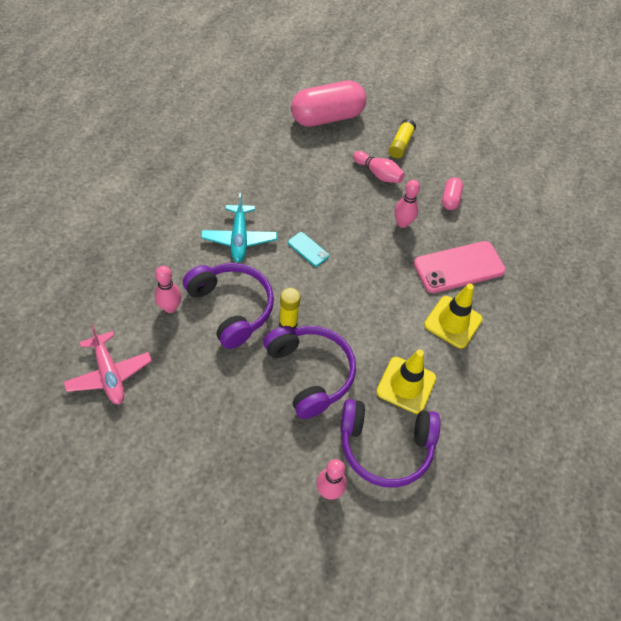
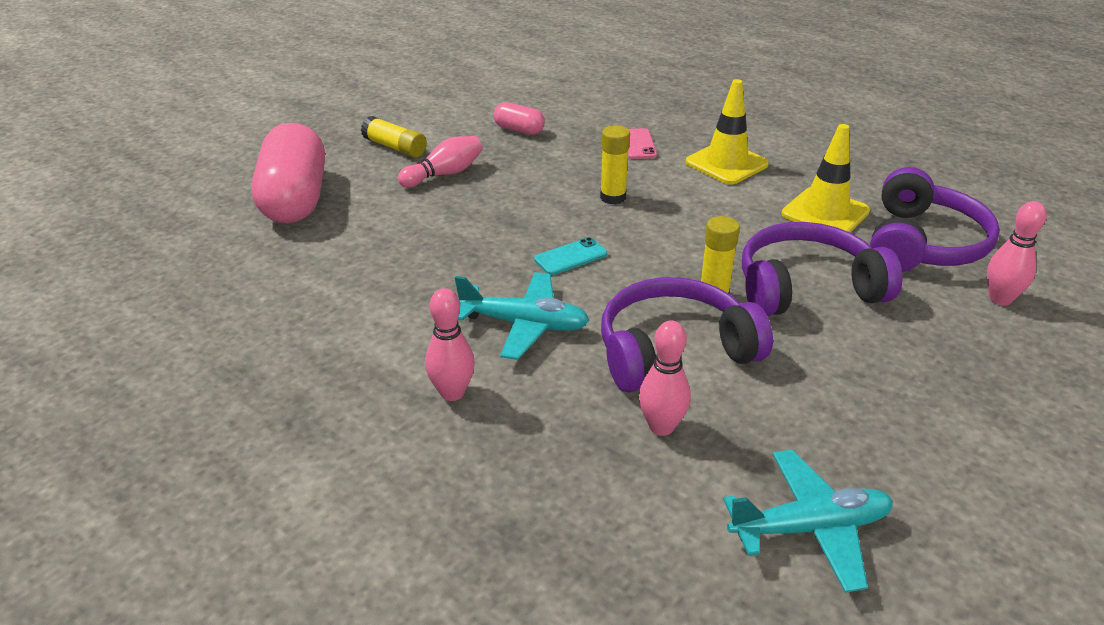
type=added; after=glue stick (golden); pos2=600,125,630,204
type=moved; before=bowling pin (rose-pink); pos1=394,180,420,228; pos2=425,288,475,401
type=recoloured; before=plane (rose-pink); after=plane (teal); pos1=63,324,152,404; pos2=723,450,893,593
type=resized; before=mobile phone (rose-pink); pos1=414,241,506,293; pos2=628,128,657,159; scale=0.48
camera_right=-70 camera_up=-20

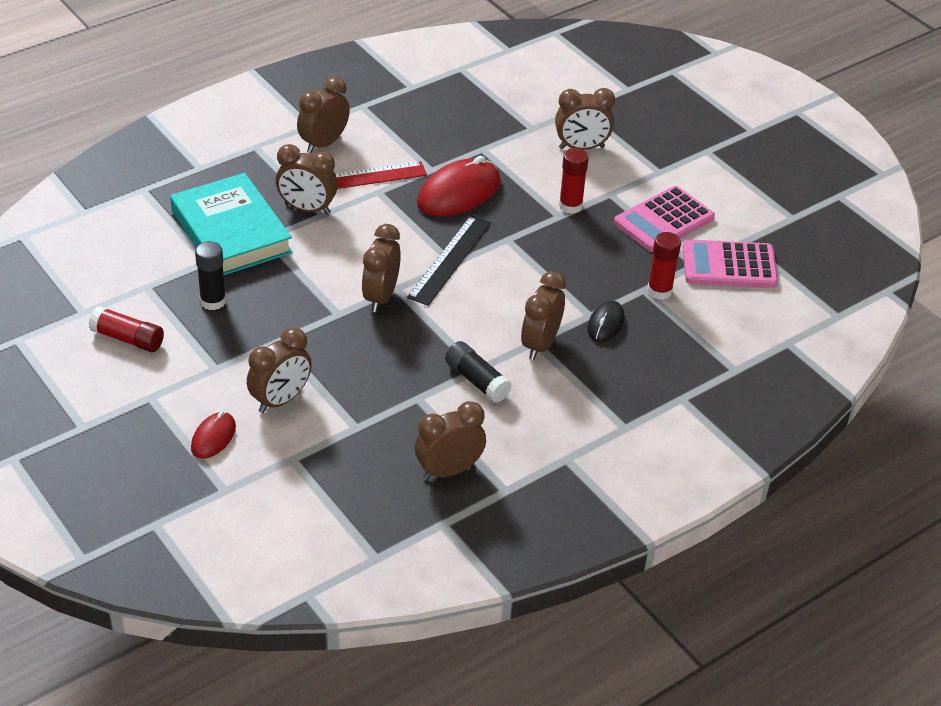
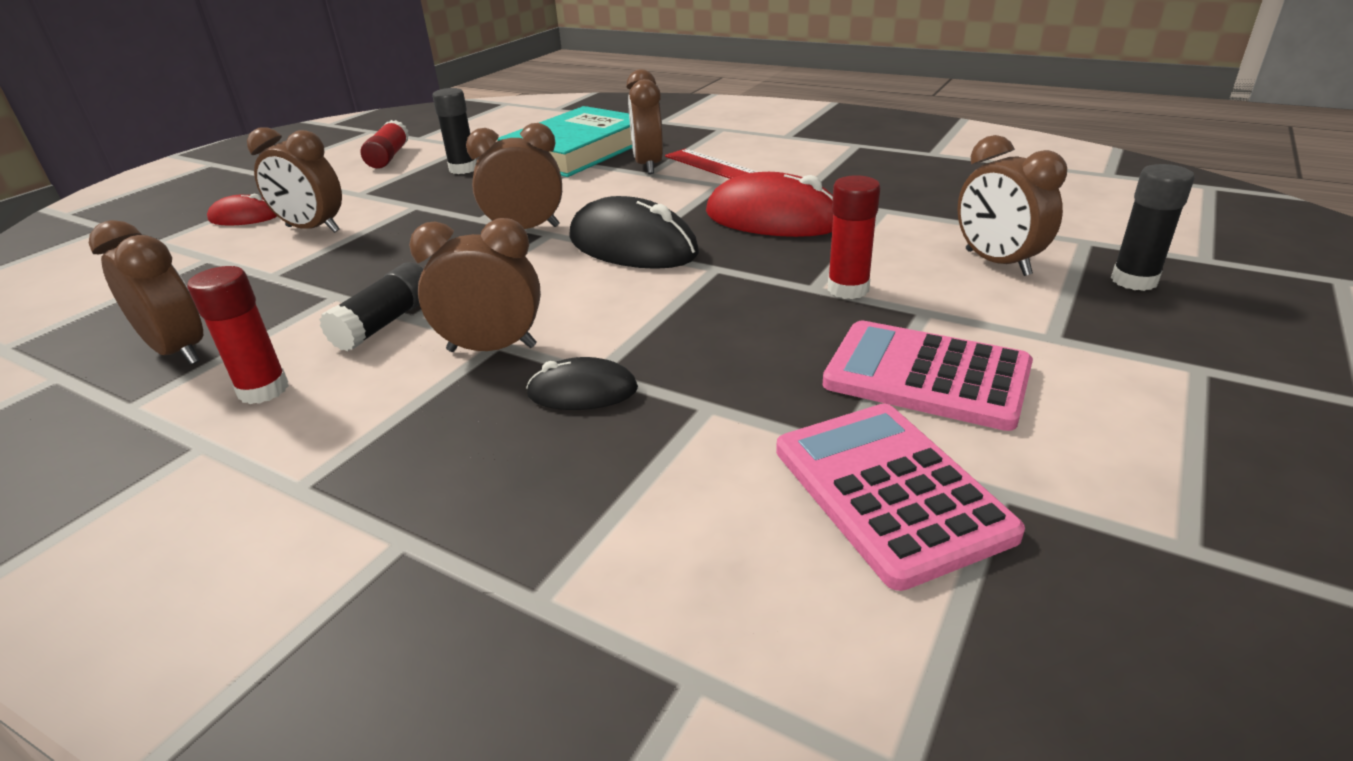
type=removed; before=clock (russet); pos1=297,77,350,154
type=added; after=glue stick (jet-black); pos2=1111,164,1195,291
type=moved; before=glue stick (red); pos1=647,232,681,300; pos2=187,266,289,404
type=replaced; before=measuring stick (jet-black); after=mouse (jet-black); pos1=407,216,491,306; pos2=569,196,699,269
camera_right=70 camera_up=-10

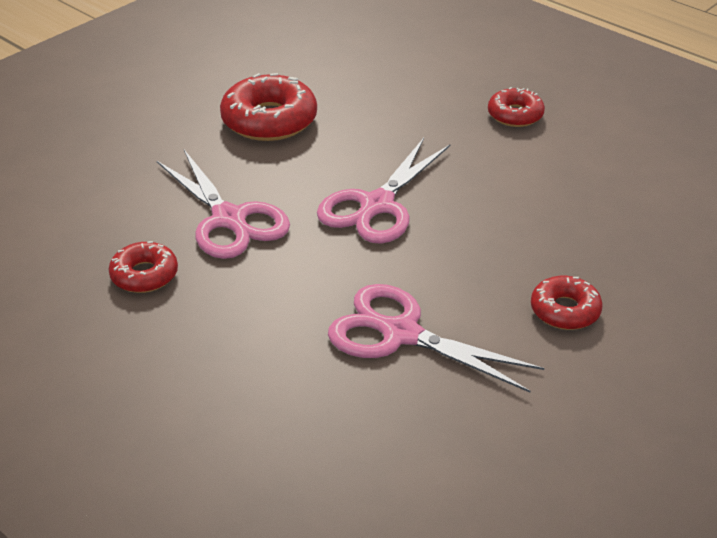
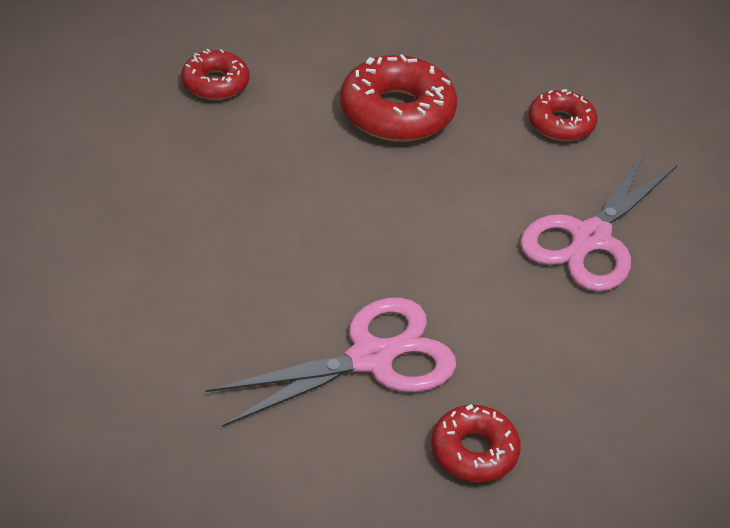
type=removed; before=scissors (rose-pink); pos1=317,138,450,244
type=moved; before=doughnut (red); pos1=220,73,317,141; pos2=340,54,457,142
camera_right=-85 camera_up=5

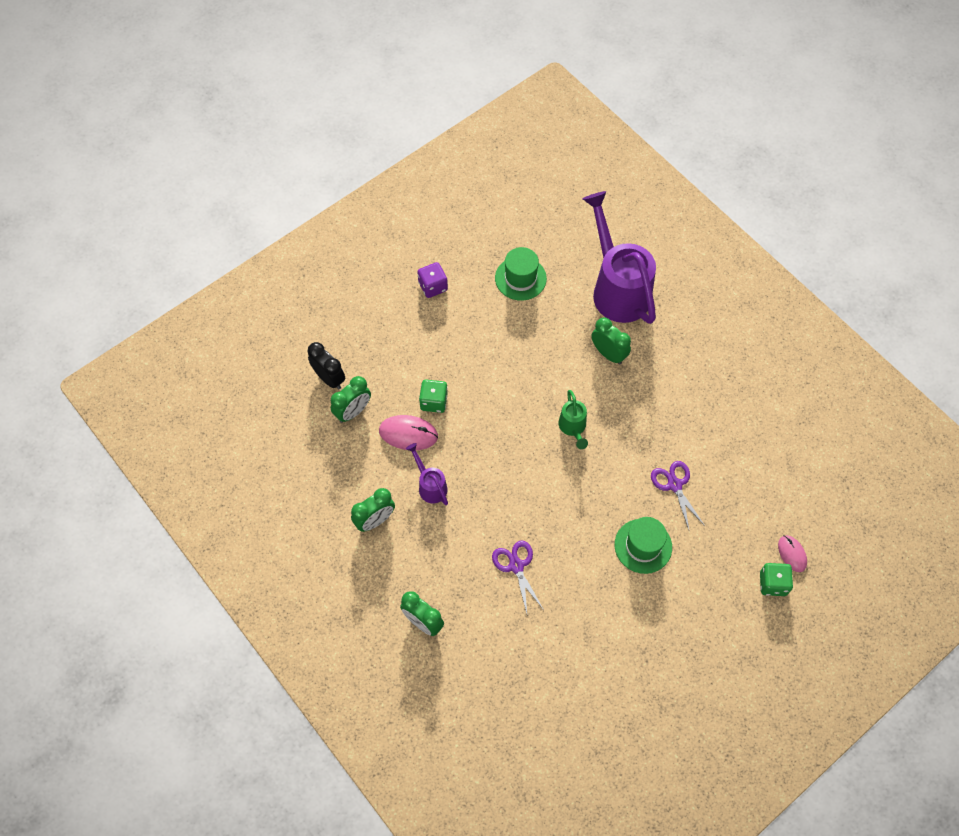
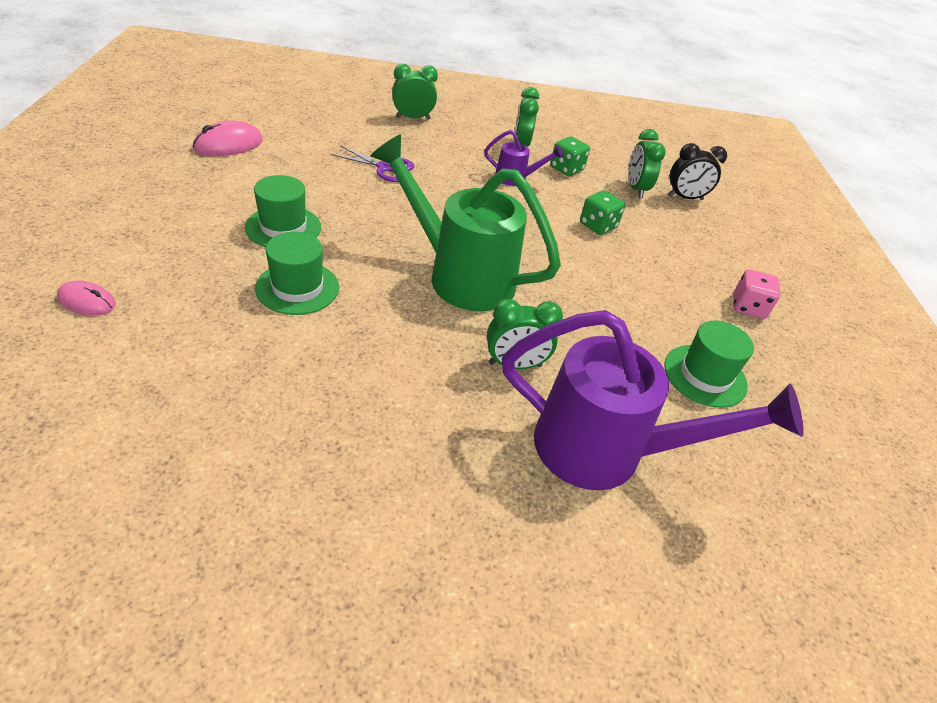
type=moved; before=mouse (rose-pink); pos1=379,415,438,450; pos2=193,120,263,156
type=moved; before=game die (emerald); pos1=760,563,793,596; pos2=550,136,590,176
type=replaced; before=scissors (violet); after=tall hat (emerald); pos1=651,461,705,532; pos2=255,232,339,315
type=recoloured; before=game die (violet); after=game die (rose-pink); pos1=417,262,448,298; pos2=733,269,781,319
type=resized; before=watering can (emerald); pos1=558,390,588,449; pos2=370,134,561,311; scale=2.21
camera_right=125 camera_up=-20

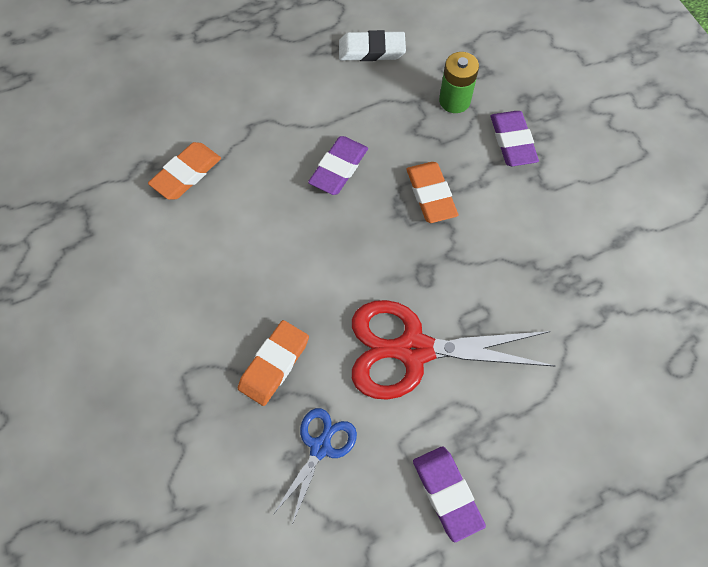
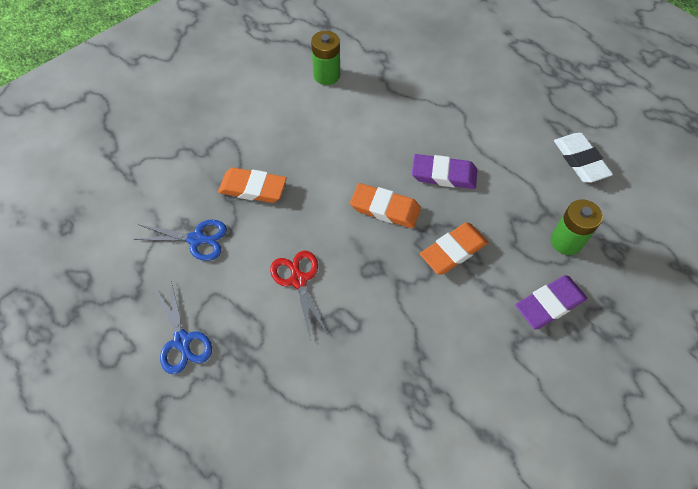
type=added; after=AA battery (emerald); pos2=311,31,340,85
type=moved; before=eraser (orange-coloured); pos1=148,142,221,200; pos2=350,183,421,228
type=replaced; before=eraser (violet); after=scissors (royal blue); pos1=413,446,486,542; pos2=154,281,212,374
type=resized; before=scissors (red); pos1=352,300,555,400; pos2=270,251,327,337; scale=0.53
camera_right=70 camera_up=-5

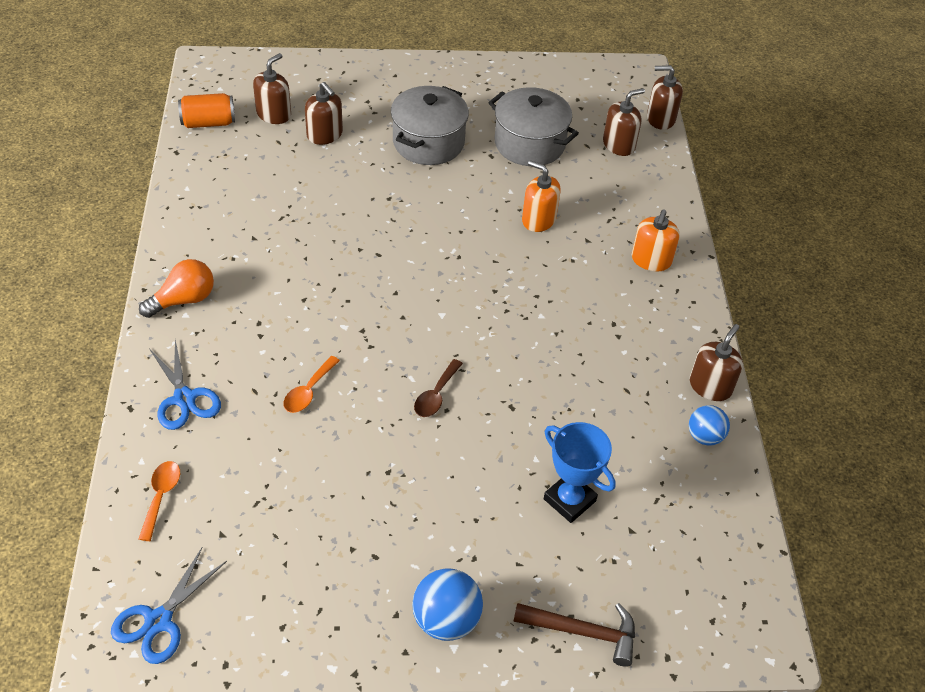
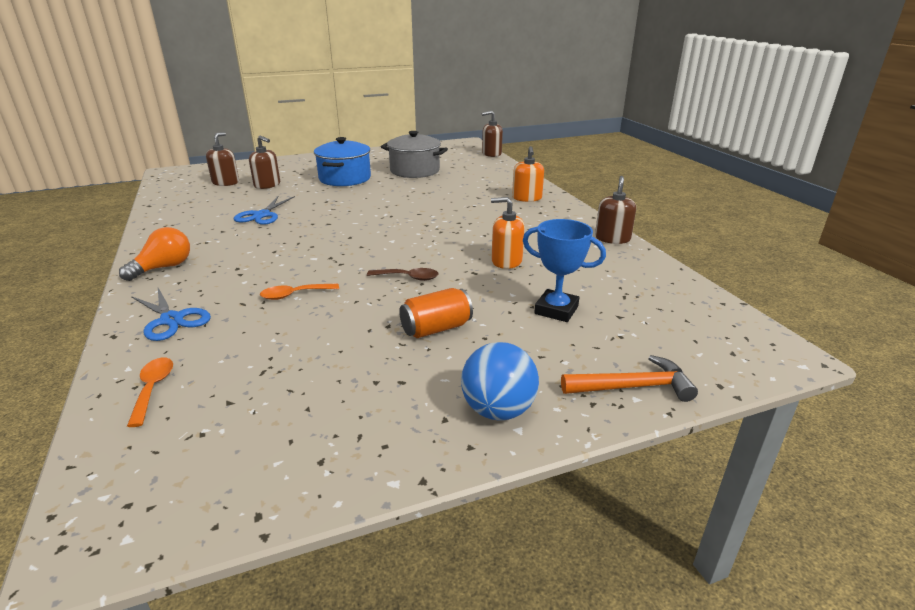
type=removed; before=soap pump (russet); pos1=603,88,645,156
type=removed; before=play ball (royal blue); pos1=689,405,730,446
type=moved; before=scissors (royal blue); pos1=111,548,227,664; pos2=234,196,295,225
type=moved; before=soda can (orange-coloured); pos1=178,93,235,128; pos2=399,288,473,338
type=moved; before=soap pump (orange-coloured); pos1=522,160,561,232; pos2=491,197,525,269
type=recoloured; before=pot (ash-grey); after=pot (royal blue); pos1=391,86,469,165; pos2=314,137,371,186
type=recoloured; before=hammer (russet); after=hammer (orange-coloured); pos1=513,603,635,667; pos2=561,355,698,402
type=turned; before=teaspoon (orange-coloured); pos1=283,356,340,413; pos2=260,283,339,300; turn=60
type=turned; before=teaspoon (russet); pos1=414,359,463,417; pos2=367,268,439,281; turn=-90
camera_right=-15 camera_up=-20

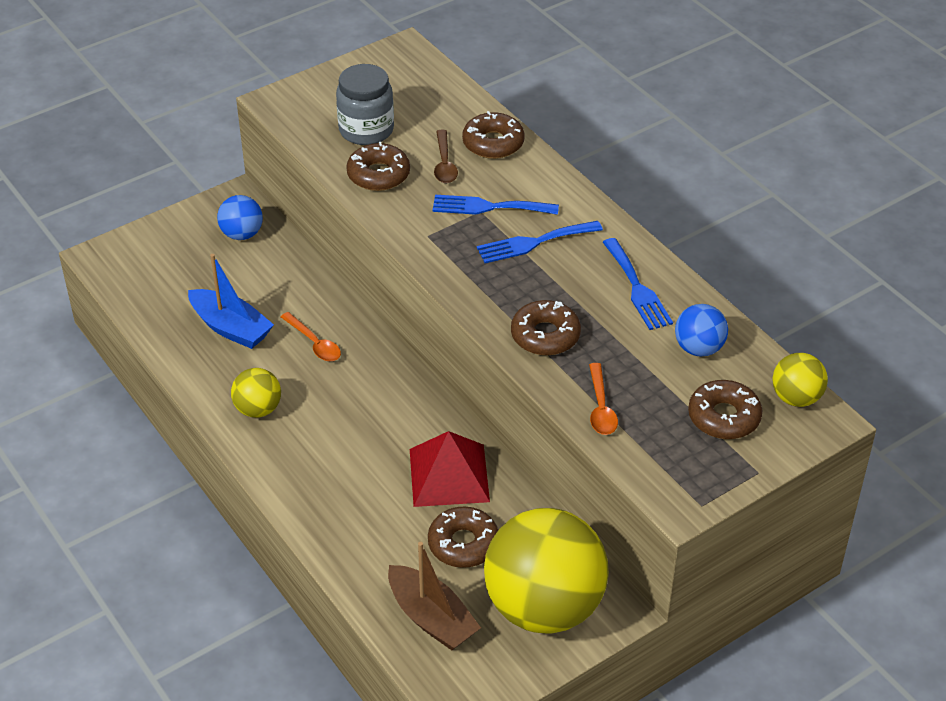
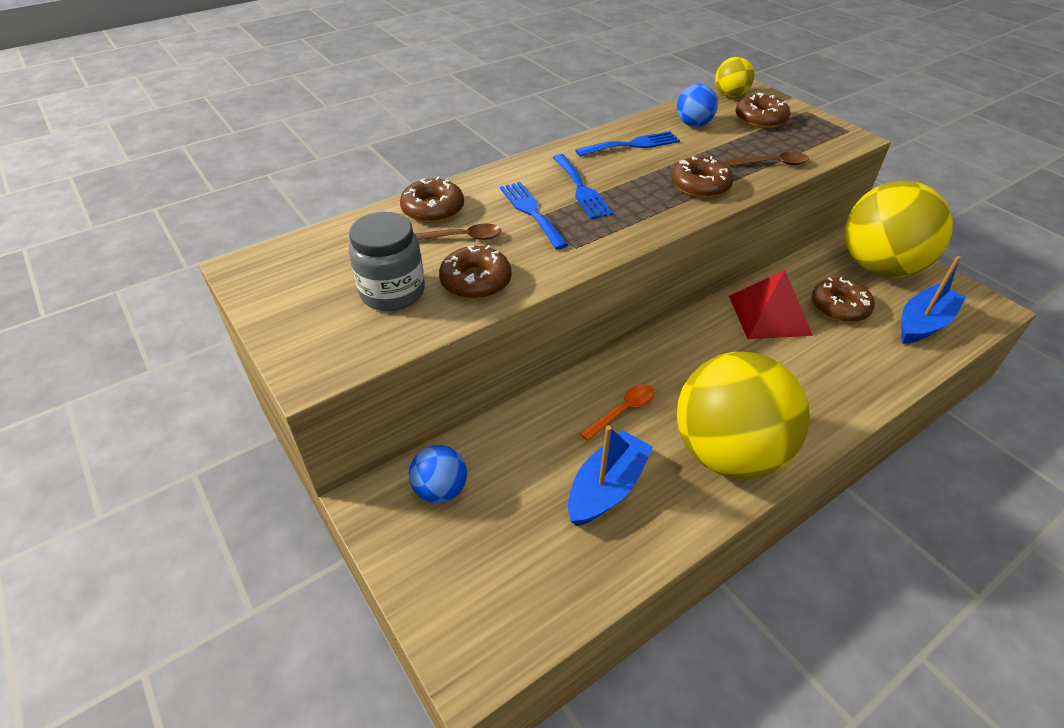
type=recoloured; before=sailboat (russet); after=sailboat (royal blue); pos1=388,542,481,650; pos2=901,256,966,344
type=recoloured; before=teaspoon (orange-coloured); after=teaspoon (russet); pos1=589,363,618,435; pos2=728,152,809,166
type=turned; before=dinner fork (royal blue); pos1=433,195,559,215; pos2=500,182,568,249; turn=150
type=resized; before=play ball (golden); pos1=231,368,281,418; pos2=677,352,810,479; scale=2.22
camera_right=-90 camera_up=0

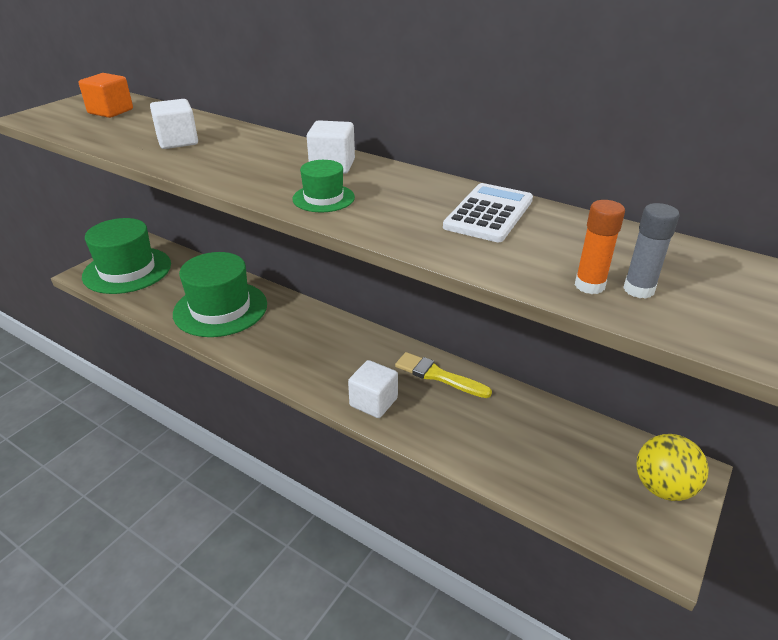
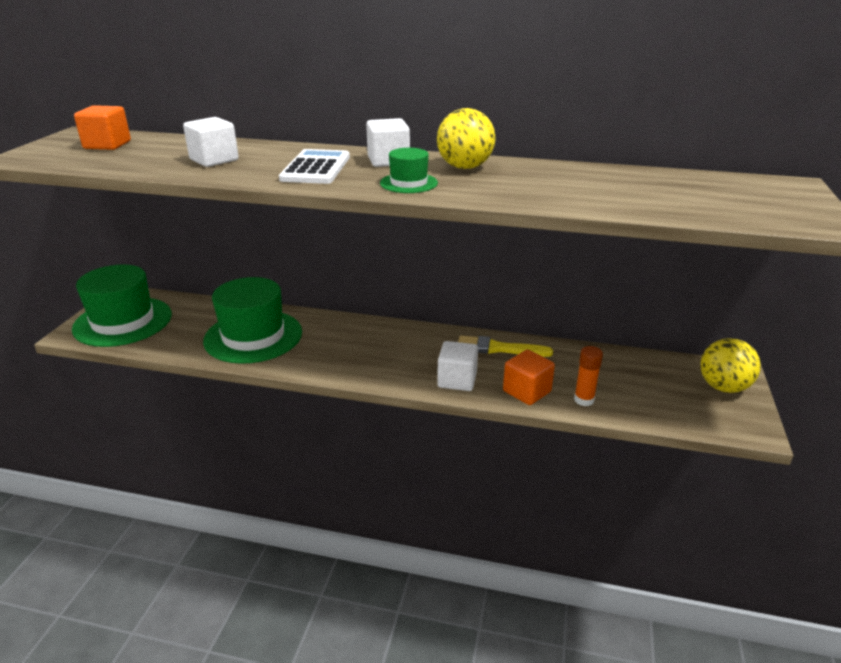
type=removed; before=glue stick (ash-grey); pos1=623,203,680,299
type=added; after=play ball (golden); pos2=437,108,496,169
type=added; after=cube (orange-coloured); pos2=503,350,555,405
type=moved; before=pocket calculator (snow-white); pos1=443,183,533,242; pos2=279,149,350,184
type=moved; before=glue stick (orange-coloured); pos1=575,200,625,294; pos2=574,346,603,406
camera_right=-20 camera_up=-5

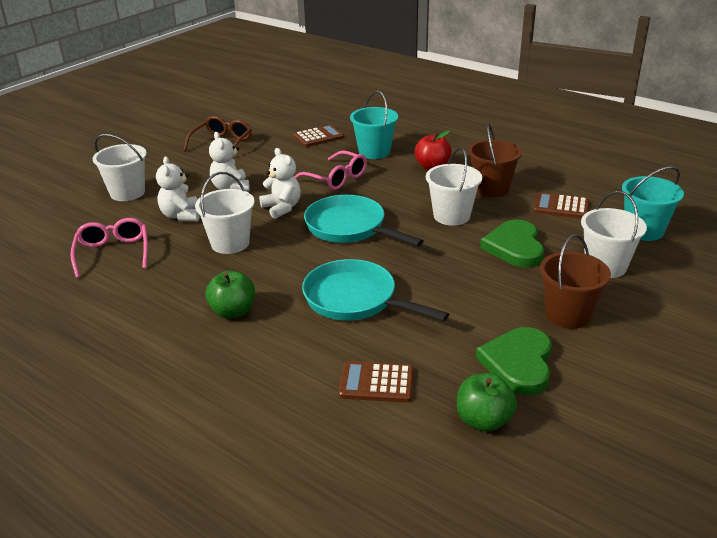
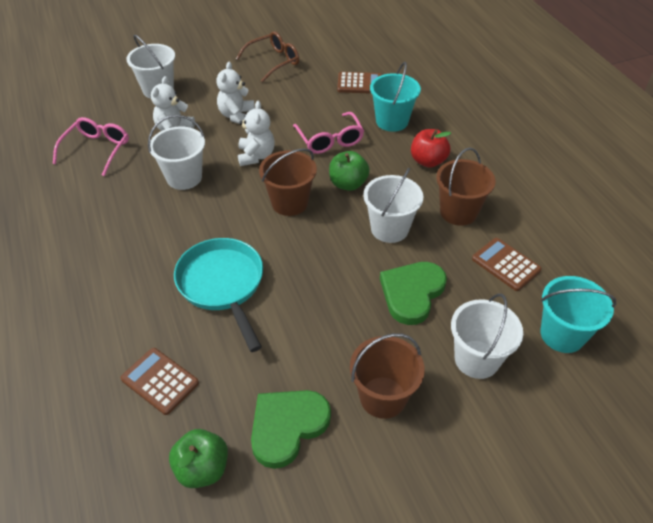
type=moved; before=apple fruit (emerald); pos1=205,271,255,319; pos2=329,151,370,191
type=replaced; before=skillet (teal); after=bucket (russet); pos1=304,195,424,246; pos2=259,148,317,216
camera_right=30 camera_up=15

